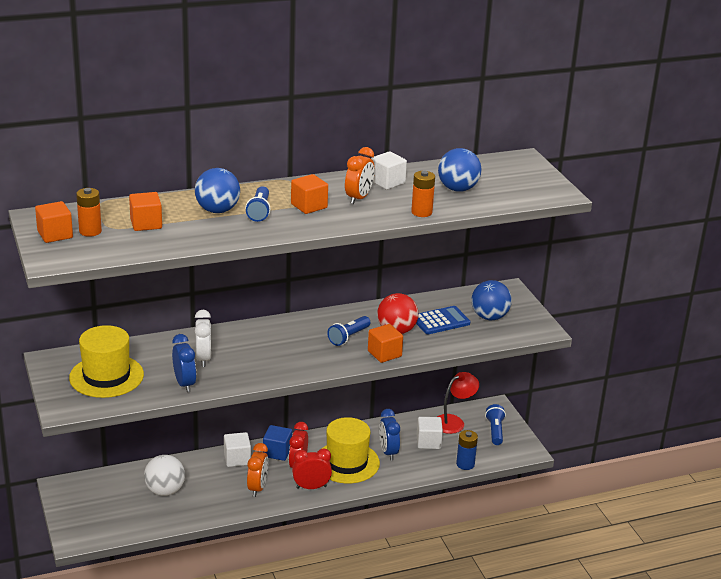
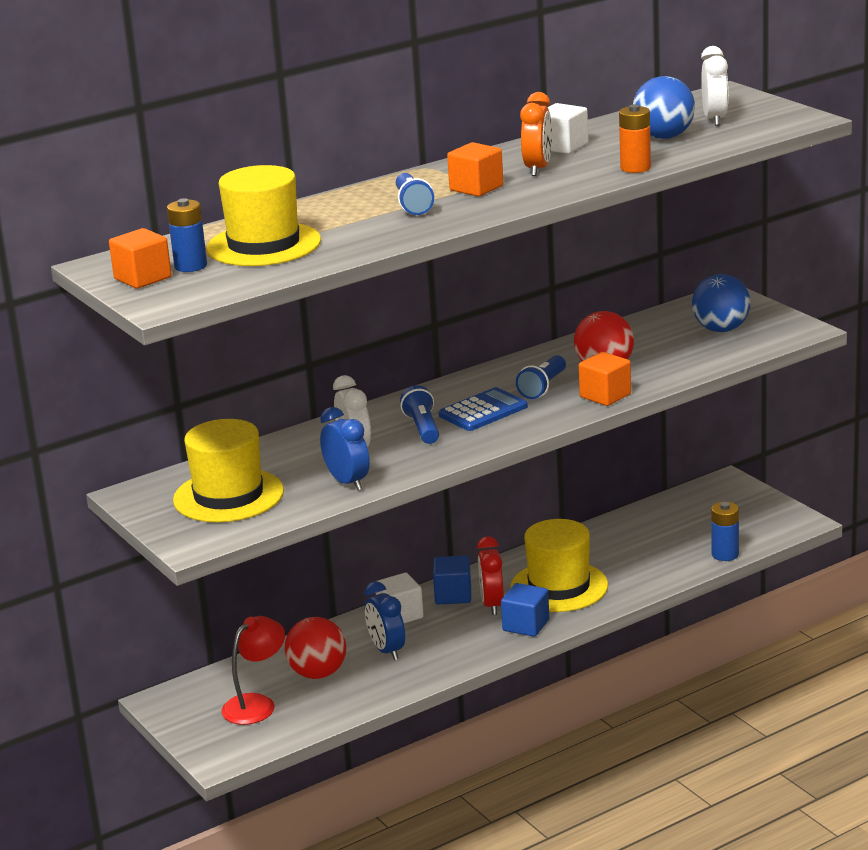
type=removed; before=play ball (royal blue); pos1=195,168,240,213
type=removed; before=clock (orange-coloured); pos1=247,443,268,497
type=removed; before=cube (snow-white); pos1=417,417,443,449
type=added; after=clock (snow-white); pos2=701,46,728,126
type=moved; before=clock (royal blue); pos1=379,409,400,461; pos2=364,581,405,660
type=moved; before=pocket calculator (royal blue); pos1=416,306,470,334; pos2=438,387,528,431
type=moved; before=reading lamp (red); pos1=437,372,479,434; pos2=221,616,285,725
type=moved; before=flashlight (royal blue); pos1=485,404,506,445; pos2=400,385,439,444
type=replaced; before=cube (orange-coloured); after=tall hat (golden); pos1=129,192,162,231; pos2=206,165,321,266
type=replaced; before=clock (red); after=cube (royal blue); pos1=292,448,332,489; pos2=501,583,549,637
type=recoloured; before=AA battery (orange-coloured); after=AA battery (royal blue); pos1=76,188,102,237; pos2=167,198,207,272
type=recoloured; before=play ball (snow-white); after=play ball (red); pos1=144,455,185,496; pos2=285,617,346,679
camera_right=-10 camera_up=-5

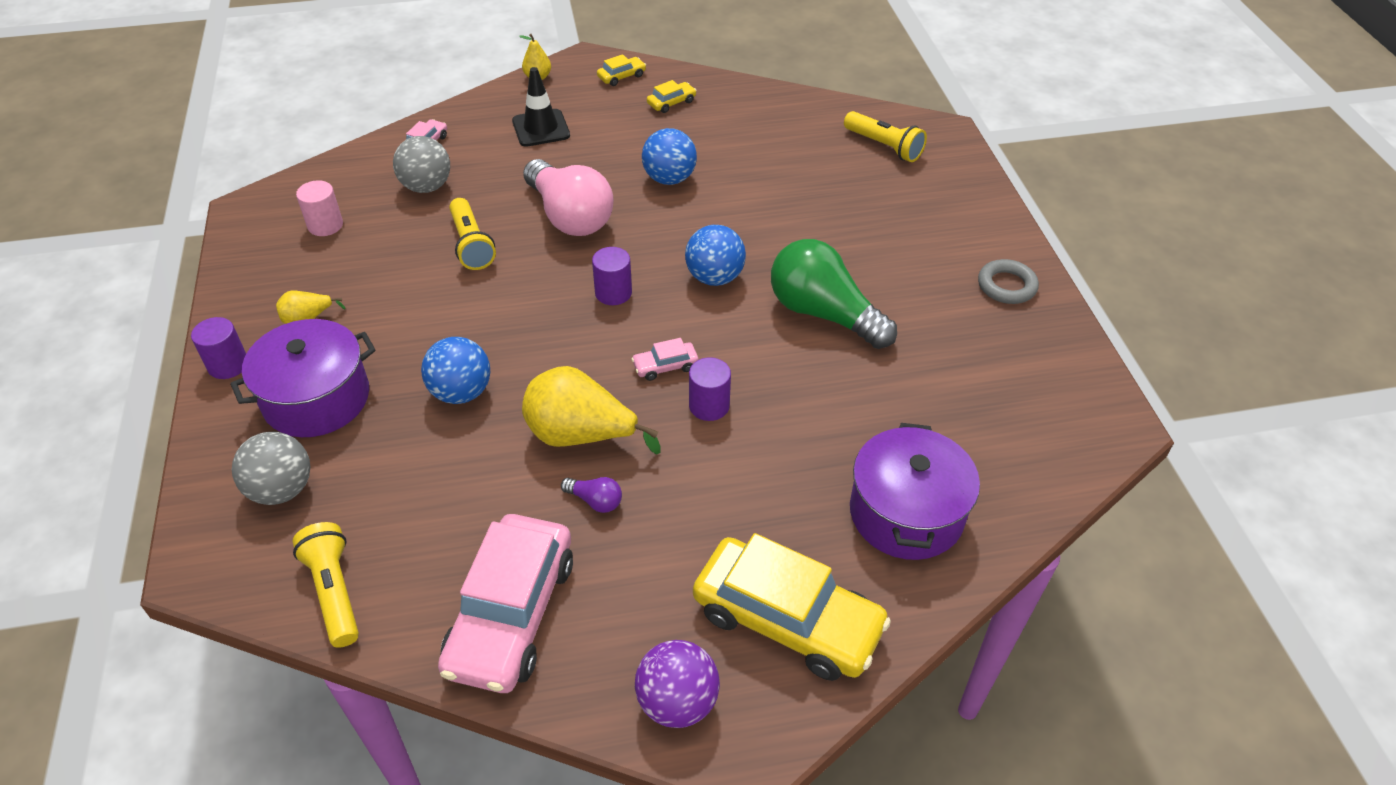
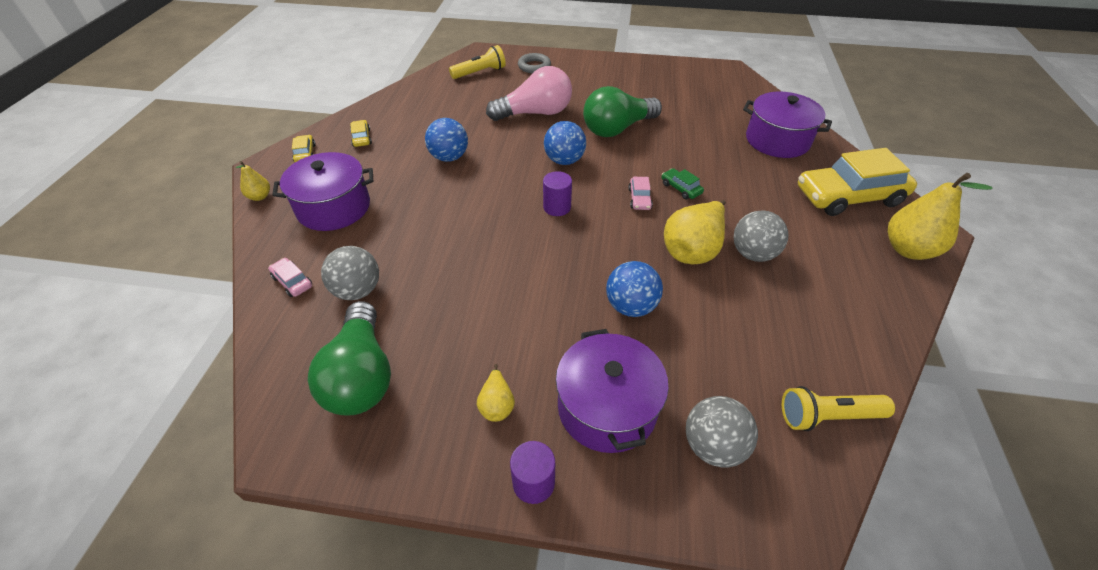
type=removed; before=automobile (rose-pink); pos1=438,514,573,693
type=removed; before=flashlight (golden); pos1=449,198,496,270
type=moved; before=bulb (rose-pink); pos1=523,159,614,236; pos2=486,66,572,121
type=moved; before=torus (ash-grey); pos1=978,259,1039,304; pos2=518,53,551,73
type=replaced; before=cylinder (rose-pink); after=bulb (emerald); pos1=296,180,343,236; pos2=308,301,391,416
type=replaced; before=traffic cone (jet-black); after=pot (violet); pos1=512,67,570,147; pos2=272,152,373,231
type=replaced; before=bulb (violet); after=play ball (ash-grey); pos1=561,477,622,513; pos2=734,210,789,262
type=replaced; before=play ball (violet); after=pear fruit (golden); pos1=635,640,720,728; pos2=888,173,992,260
type=replaced; before=cylinder (violet); after=automobile (emerald); pos1=689,357,731,421; pos2=662,168,704,200
type=turned; before=automobile (golden); pos1=693,533,891,681; pos2=798,148,917,216; turn=-150
camera_right=-70 camera_up=0

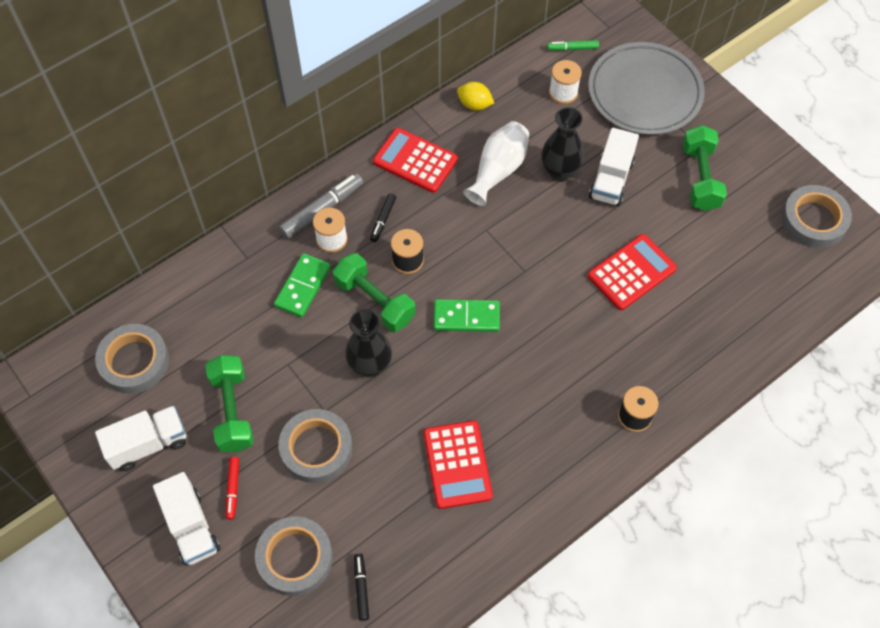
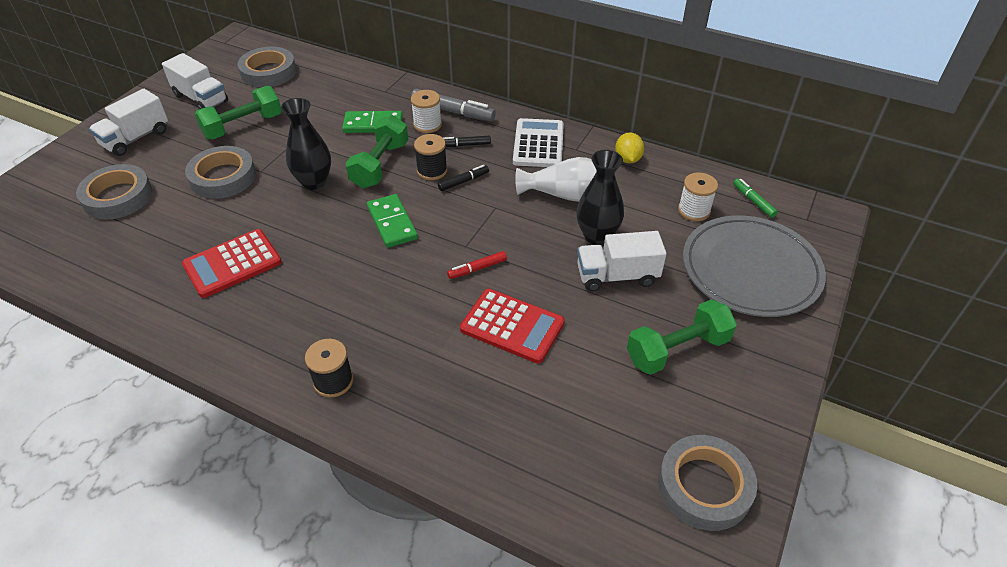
type=moved; before=felt pen (red); pos1=226,457,239,520; pos2=447,251,507,279
type=moved; before=felt pen (jet-black); pos1=354,553,369,621; pos2=438,165,489,191
type=recoloured; before=pocket calculator (red); after=pocket calculator (snow-white); pos1=373,128,458,193; pos2=513,118,564,167
camera_right=65 camera_up=-15

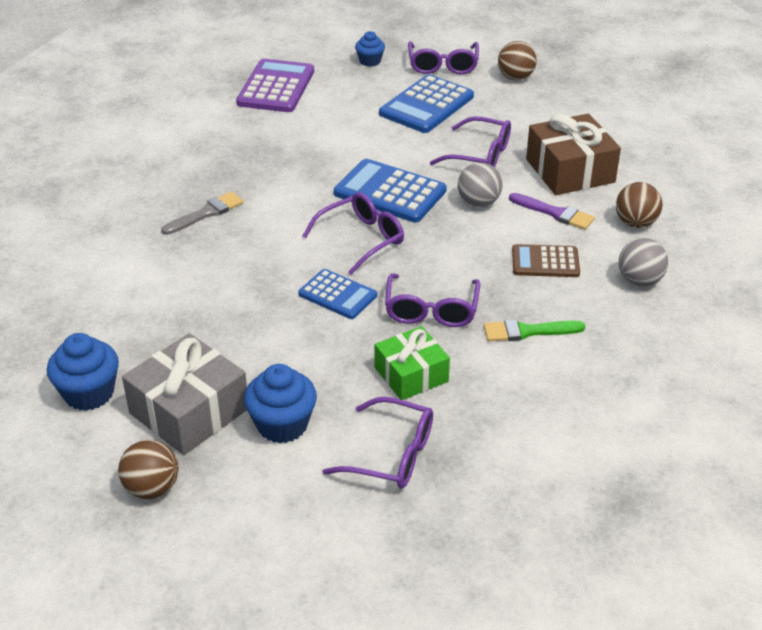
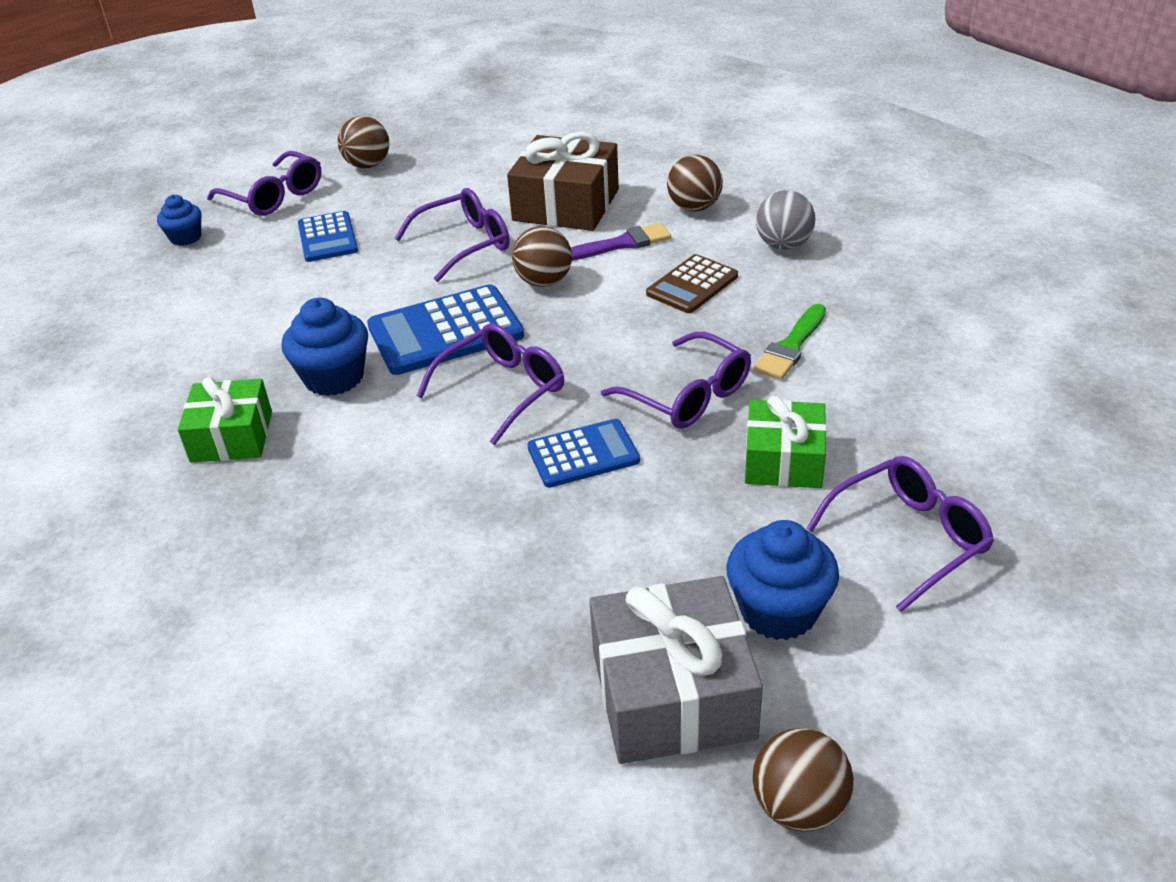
type=removed; before=paint brush (ash-grey); pos1=161,191,243,235
type=removed; before=pocket calculator (violet); pos1=236,59,314,112
type=added; after=wrapped gift (emerald); pos2=178,377,272,463
type=moved; before=muffin (royal blue); pos1=47,333,119,411; pos2=282,298,368,396
type=recoloured; before=play ball (ash-grey); after=play ball (russet); pos1=458,162,503,207; pos2=512,226,572,287
type=turned; before=eyeglasses (violet); pos1=303,192,404,275; pos2=417,323,564,445; turn=45
type=resized; before=pocket calculator (royal blue); pos1=379,74,474,133; pos2=298,211,358,262; scale=0.63
camera_right=-50 camera_up=0

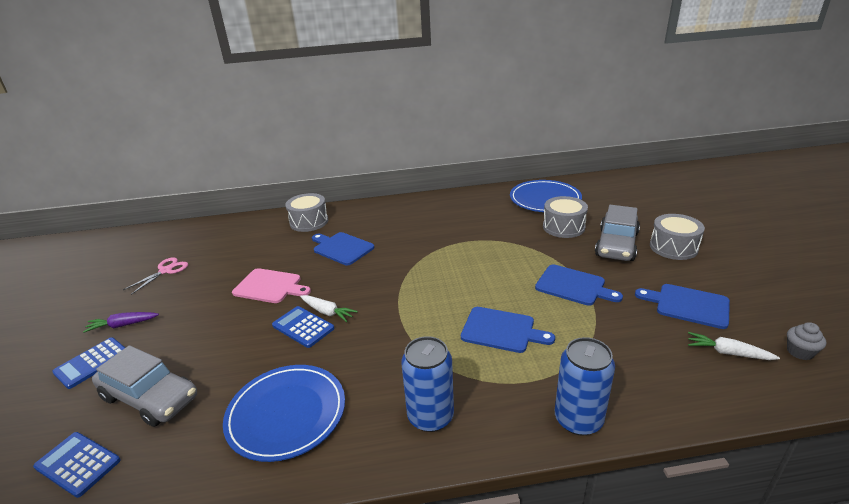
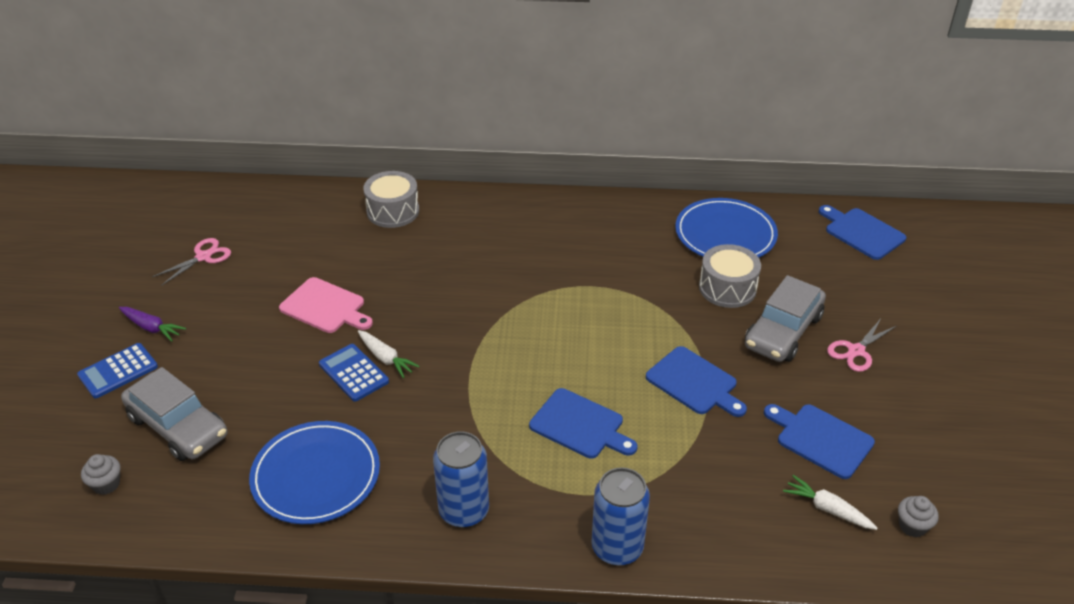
type=moved; before=cutting board (royal blue); pos1=312,232,375,265; pos2=819,205,906,260
type=replaced; before=pocket calculator (royal blue); after=muffin (ash-grey); pos1=33,432,120,498; pos2=81,454,121,495
type=replaced; before=toy drum (ash-grey); after=scissors (rose-pink); pos1=650,214,705,260; pos2=827,319,896,372
type=turned; before=carrot (violet); pos1=83,312,159,333; pos2=119,307,186,342; turn=-150
camera_right=10 camera_up=10

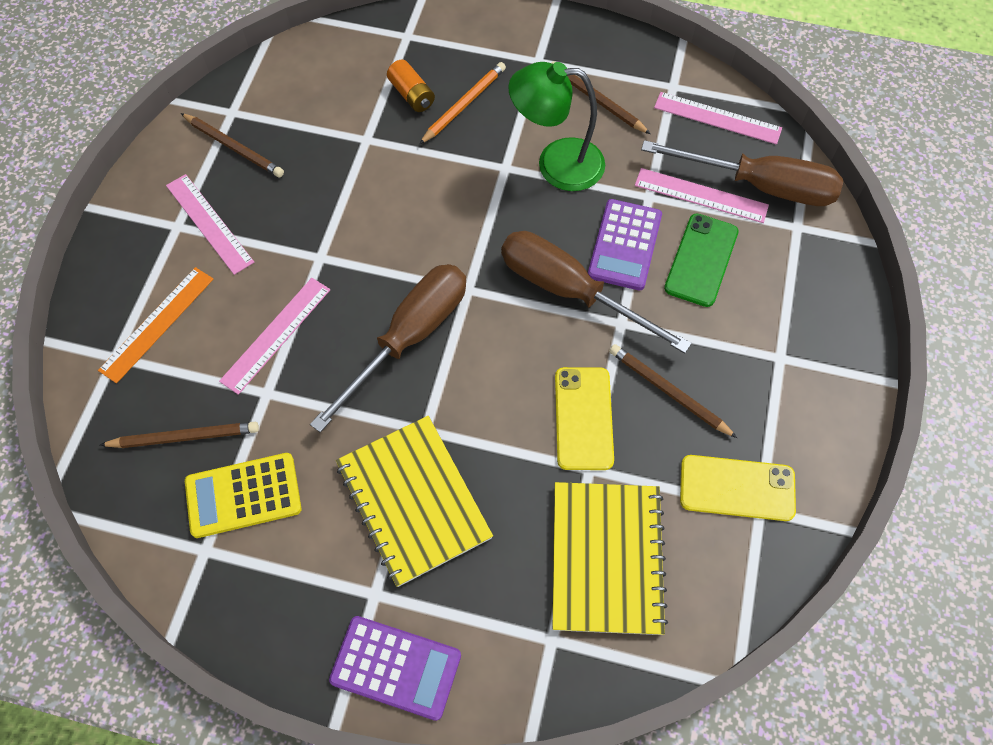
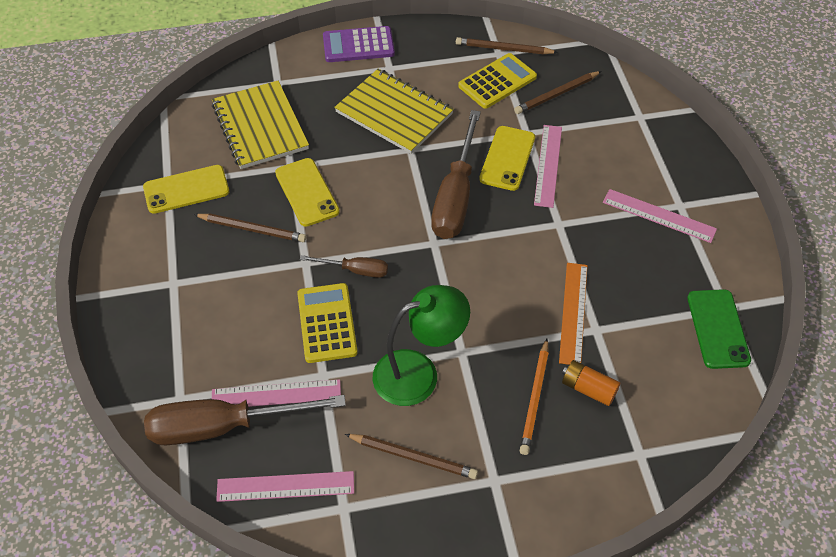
type=added; after=mobile phone (golden); pos2=479,126,535,191
type=moved; before=measuring stick (orange-coloured); pos1=98,267,213,383; pos2=559,263,588,365
type=moved; before=pencil (russet); pos1=181,113,284,177; pos2=456,37,558,54
type=moved; before=mobile phone (emerald); pos1=664,213,739,307; pos2=687,289,751,369
type=recoloured; before=pocket calculator (violet); after=pocket calculator (golden); pos1=588,199,662,290; pos2=297,283,358,363
type=resized; before=screwdriver (russet); pos1=501,231,692,354; pos2=300,255,388,278; scale=0.5
camera_right=155 camera_up=-10

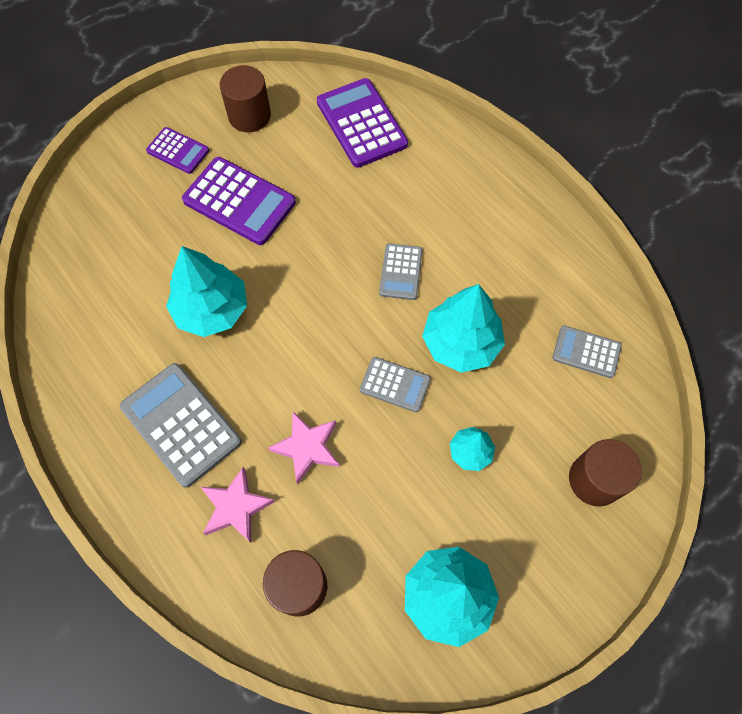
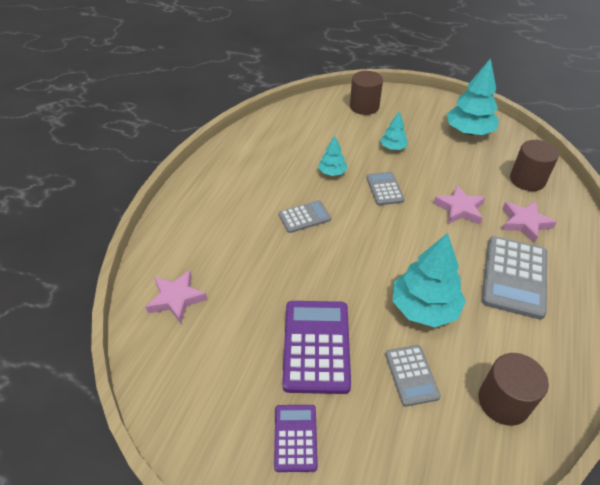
type=moved; before=cylinder (russet); pos1=220,65,271,132; pos2=479,353,549,426
type=moved; before=pocket calculator (ash-grey); pos1=553,326,622,378; pos2=385,345,441,407
type=replaced; before=pocket calculator (violet); after=star (rose-pink); pos1=317,78,408,168; pos2=146,270,208,324
type=resized; before=tree (teal); pos1=422,284,505,373; pos2=318,136,347,176; scale=0.53
camera_right=-120 camera_up=-20

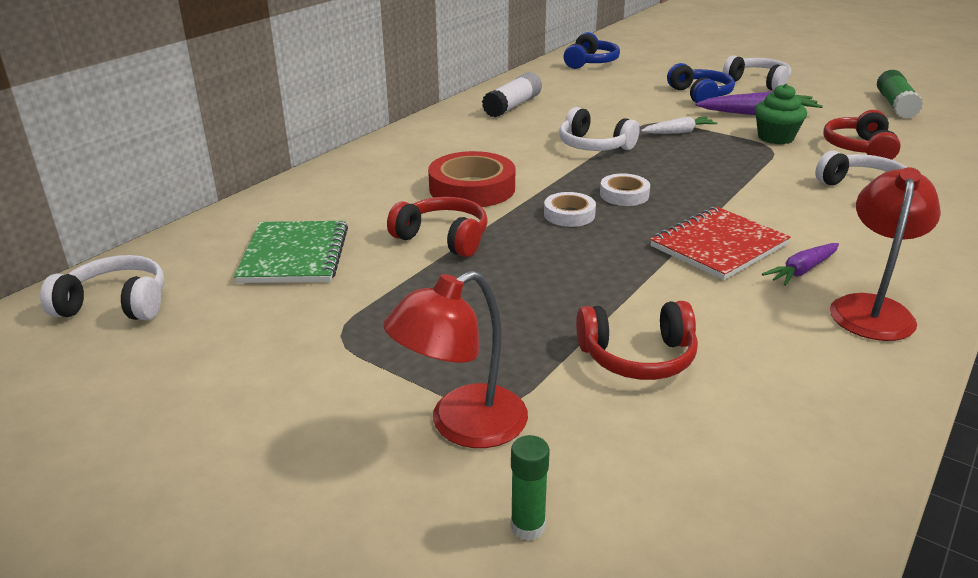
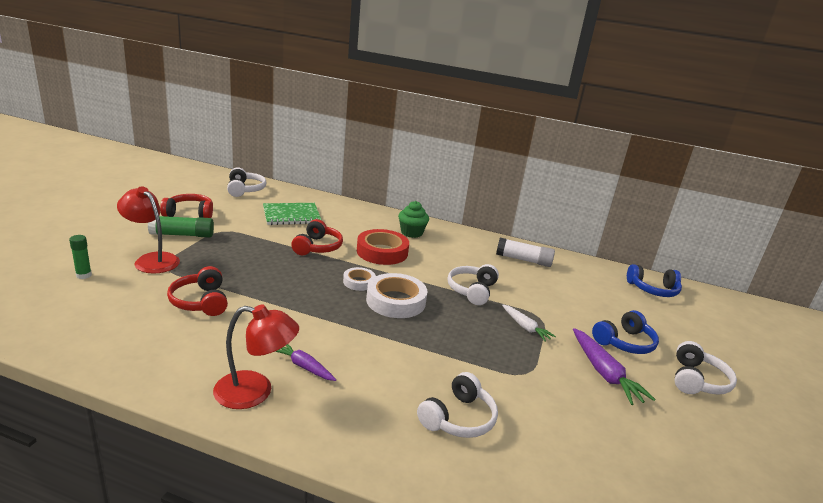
type=removed; before=notebook (red); pos1=650,207,791,280
type=moved; before=muffin (emerald); pos1=755,84,807,145; pos2=398,201,429,238
type=moved; before=headphones (red); pos1=823,110,901,160; pos2=160,194,213,218
type=moved; before=glue stick (emerald); pos1=877,70,923,118; pos2=148,216,214,238
type=resized; before=tape (snow-white); pos1=600,173,650,206; pos2=366,273,427,318; scale=1.79
camera_right=70 camera_up=-5

